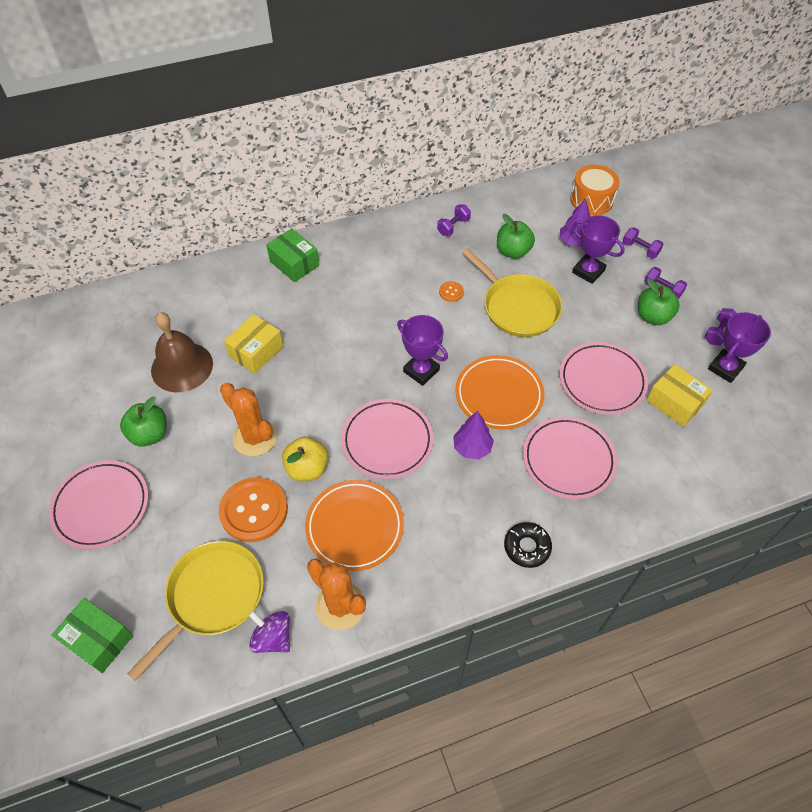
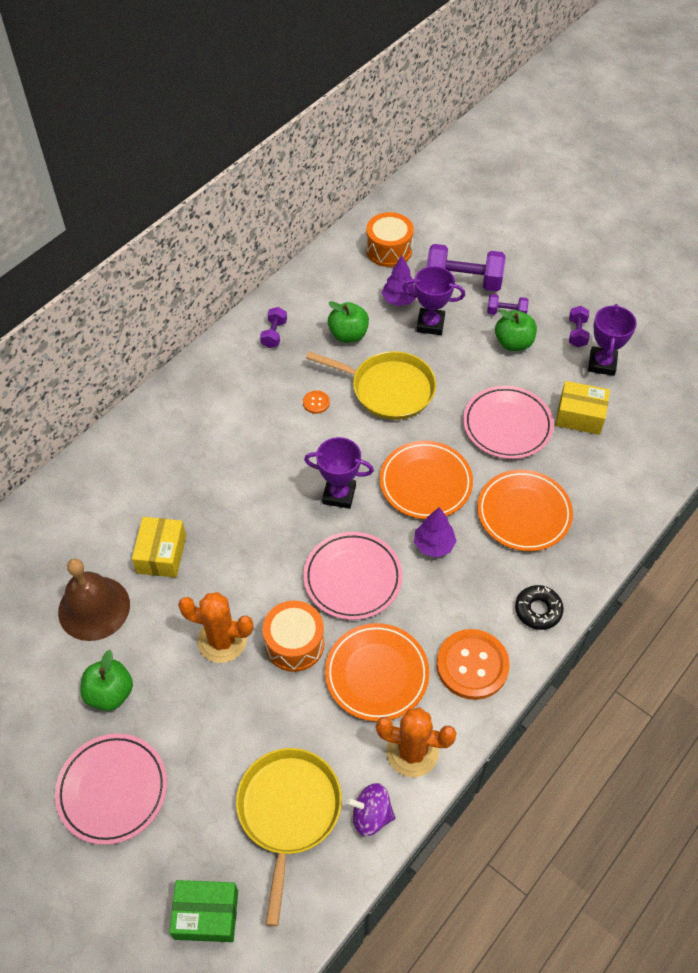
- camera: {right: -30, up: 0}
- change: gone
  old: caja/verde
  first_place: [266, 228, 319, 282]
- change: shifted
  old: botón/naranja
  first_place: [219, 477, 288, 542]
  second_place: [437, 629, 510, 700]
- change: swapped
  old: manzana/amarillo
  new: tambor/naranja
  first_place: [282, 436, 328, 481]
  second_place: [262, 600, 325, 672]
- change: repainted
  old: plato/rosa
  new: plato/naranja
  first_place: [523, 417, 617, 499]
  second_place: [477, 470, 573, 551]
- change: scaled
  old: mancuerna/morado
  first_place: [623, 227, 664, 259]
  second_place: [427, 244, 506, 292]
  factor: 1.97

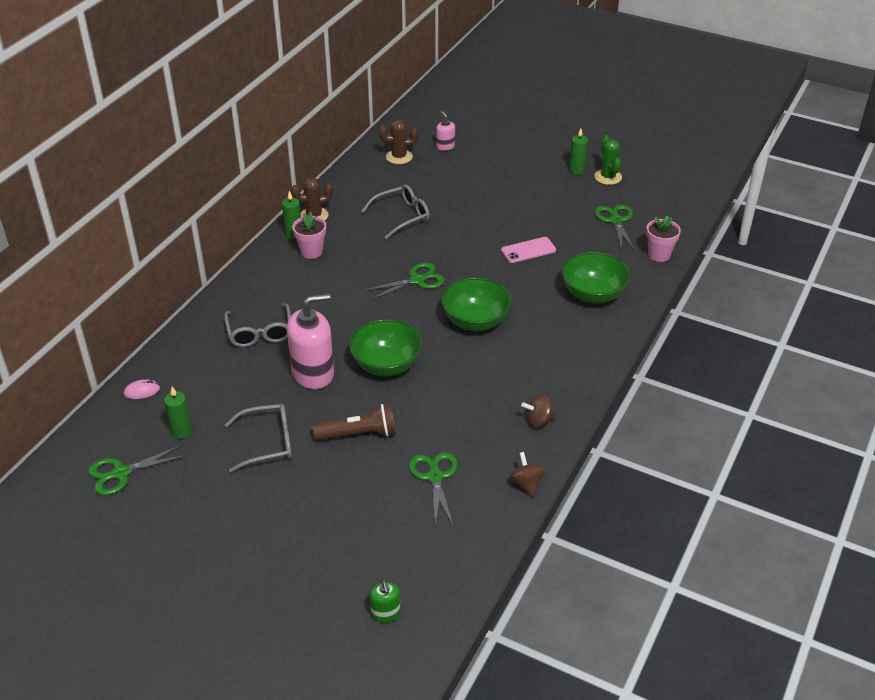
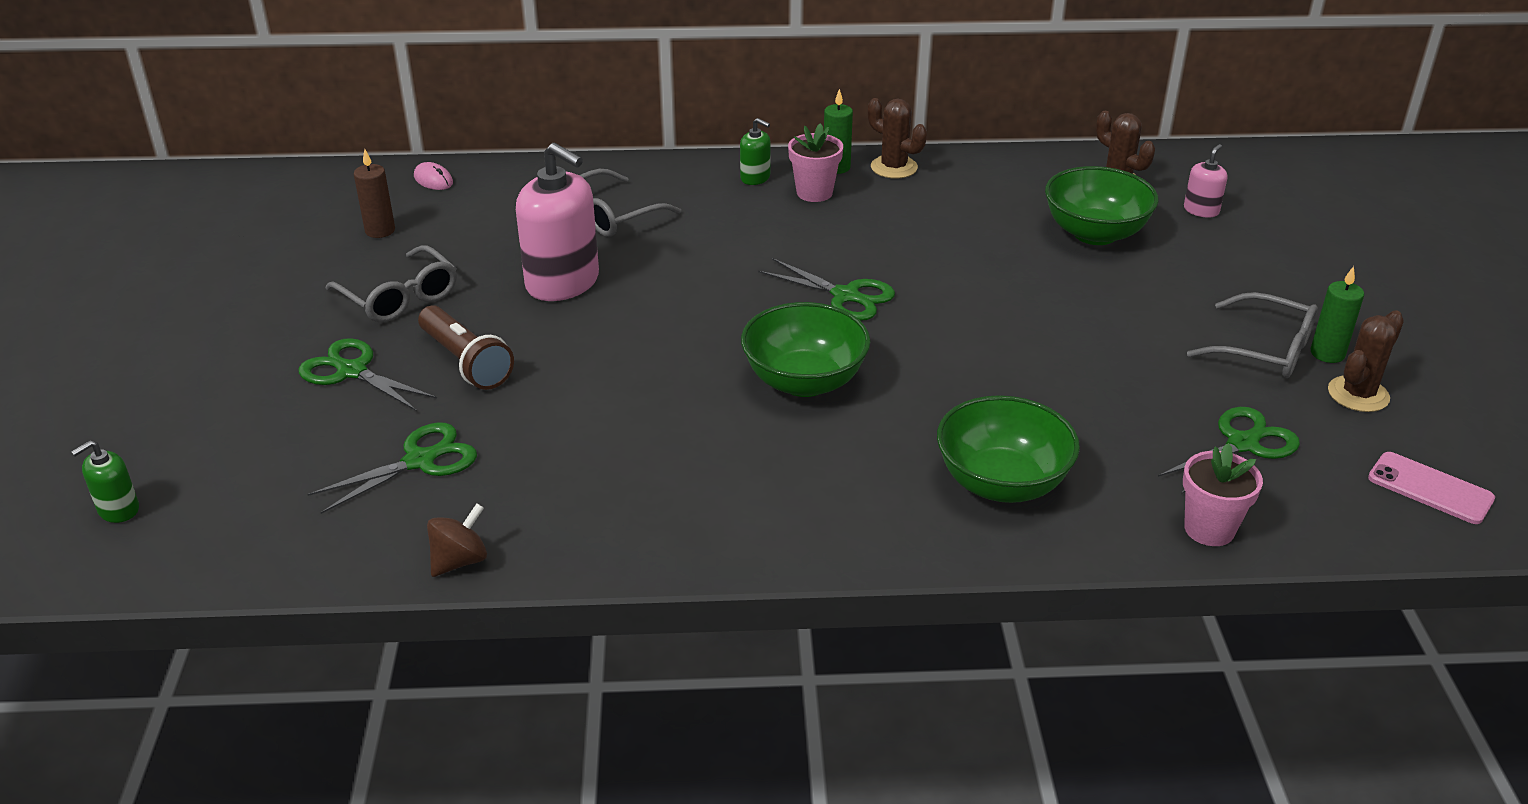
- camera: {right: 60, up: -5}
- change: gone
  old: peonza/marrón
  first_place: [521, 394, 555, 428]
- change: new
  new: dispensador de jabón/verde
  second_place: [740, 118, 770, 185]
- change: shifted
  old: tijeras/verde
  first_place: [88, 445, 187, 496]
  second_place: [299, 338, 437, 411]
- change: shifted
  old: cuenco/verde
  first_place: [349, 319, 422, 376]
  second_place: [1045, 166, 1159, 245]
- change: shifted
  old: gafas/gris
  first_place: [362, 184, 430, 239]
  second_place: [1187, 292, 1318, 378]
- change: shifted
  old: móvil/rosa
  first_place: [501, 237, 556, 263]
  second_place: [1368, 452, 1495, 524]
- change: repainted
  old: vela/verde
  new: vela/marrón
  first_place: [164, 387, 192, 439]
  second_place: [354, 149, 395, 238]
- change: repainted
  old: cactus/verde
  new: cactus/marrón
  first_place: [594, 135, 622, 185]
  second_place: [1328, 310, 1404, 412]

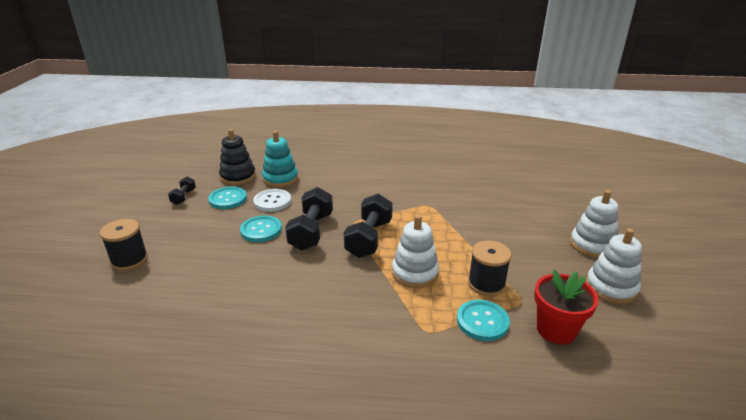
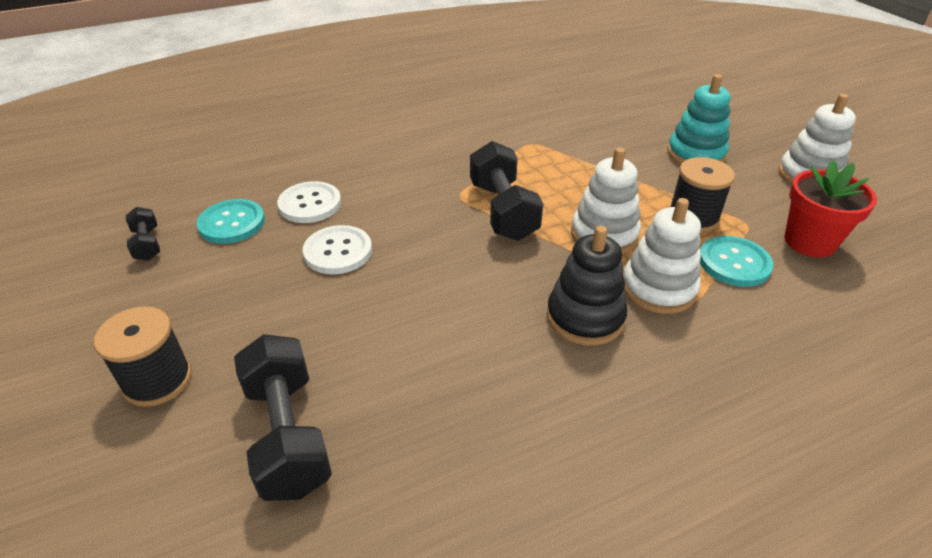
- camera: {right: -30, up: 10}
- change: shifted
  old: juguete apilable/negro
  first_place: [219, 129, 256, 185]
  second_place: [547, 226, 627, 346]
- change: shifted
  old: juguete apilable/turquesa
  first_place: [262, 131, 298, 187]
  second_place: [667, 74, 731, 164]
- change: shifted
  old: mancuerna/negro
  first_place: [285, 187, 333, 251]
  second_place: [234, 334, 332, 501]
- change: shifted
  old: juguete apilable/blanco
  first_place: [570, 190, 618, 258]
  second_place: [623, 198, 701, 314]
- change: repainted
  old: botón/turquesa
  new: botón/blanco
  first_place: [240, 216, 282, 242]
  second_place: [303, 225, 372, 274]

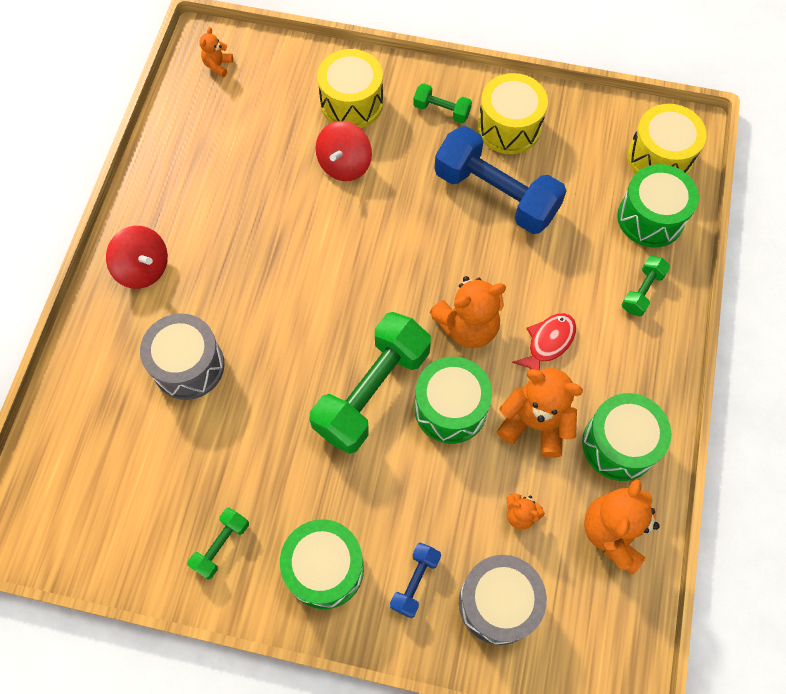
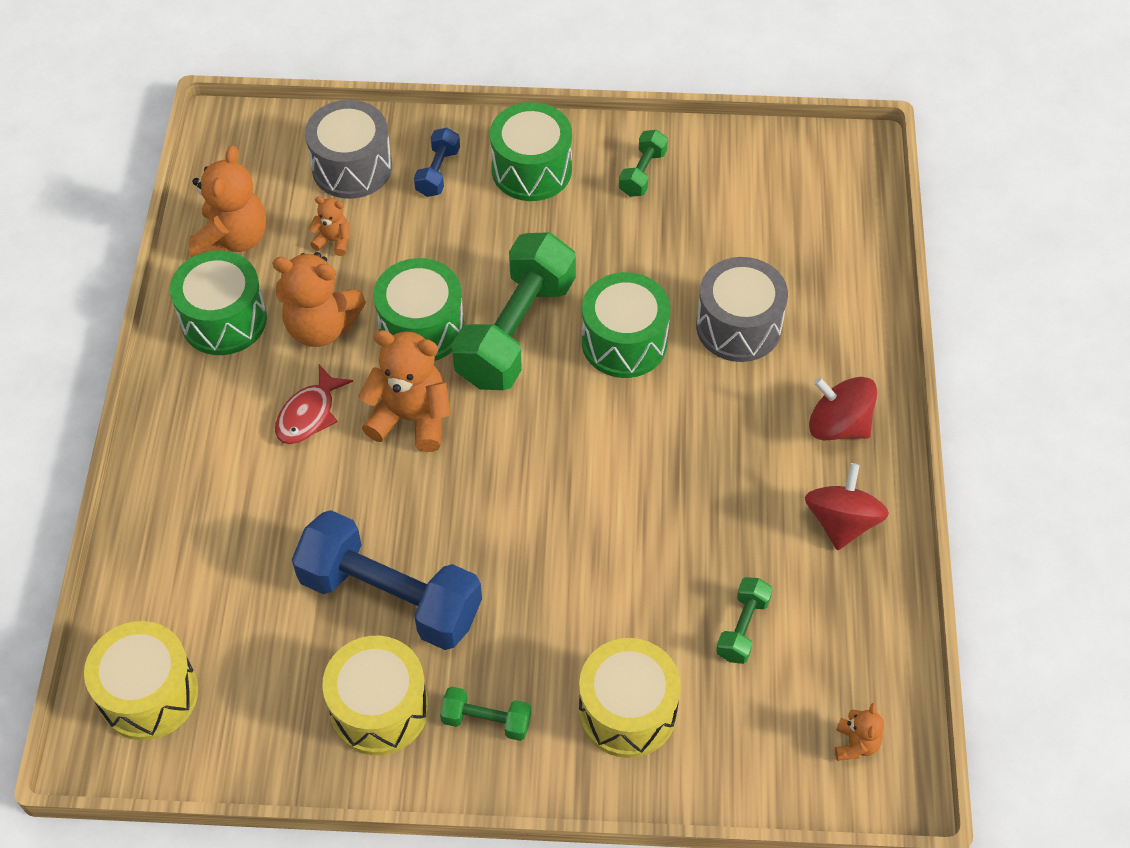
- camera: {right: 170, up: -10}
- change: shifted
  old: peonza/rojo
  first_place: [316, 121, 372, 181]
  second_place: [805, 463, 889, 550]
- change: shifted
  old: tambor/verde
  first_place: [617, 164, 699, 247]
  second_place: [582, 272, 670, 378]
- change: shifted
  old: mancuerna/verde
  first_place: [621, 256, 670, 316]
  second_place: [716, 577, 773, 664]
- change: rotated
  old: osito/naranja
  first_place: [430, 276, 506, 348]
  second_place: [358, 330, 451, 452]
  degrees: 45

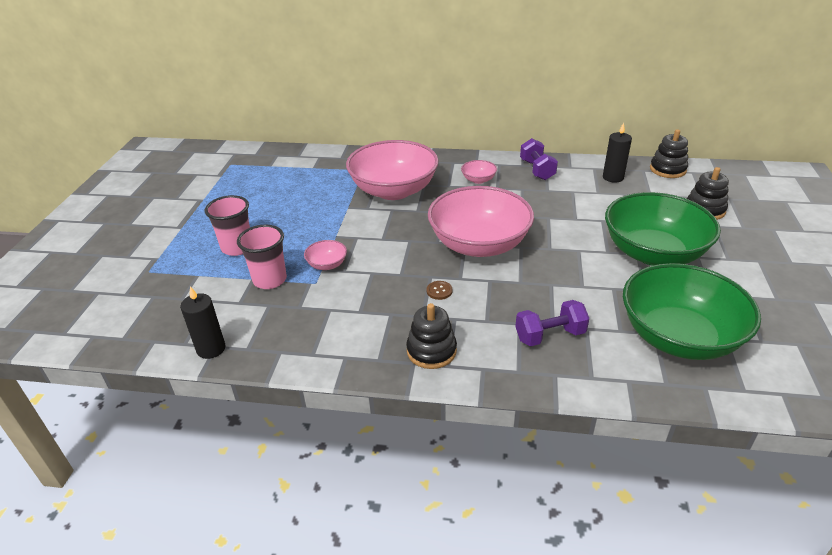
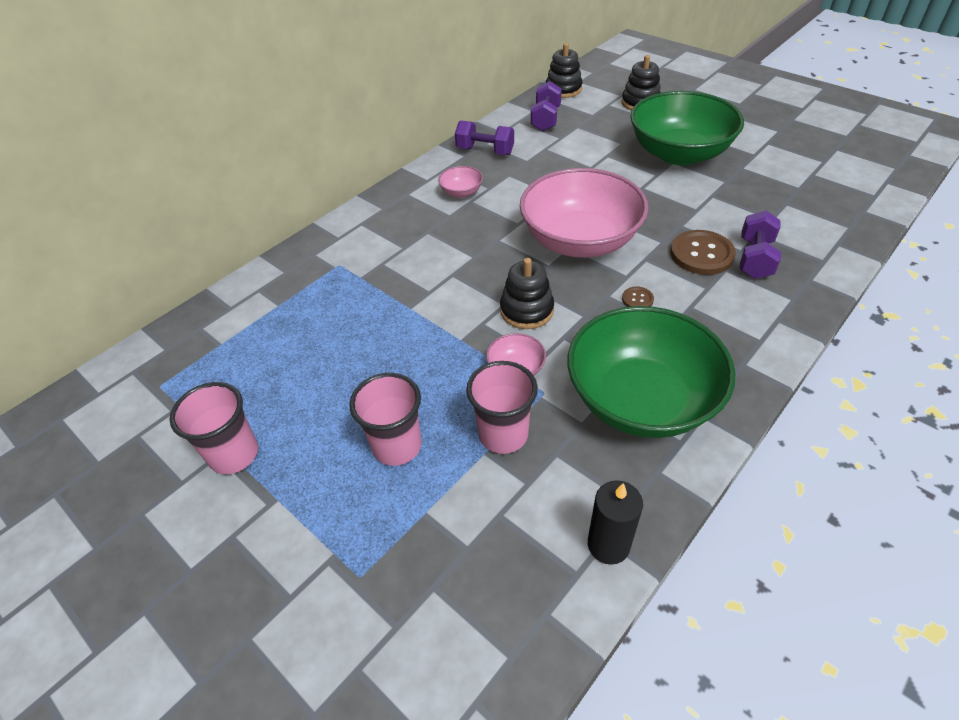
- camera: {right: -55, up: 10}
- change: gone
  old: cuenco/rosa
  first_place: [346, 140, 439, 200]
- change: new
  new: vaso/rosa
  second_place: [170, 382, 258, 474]
- change: new
  new: botón/marrón
  second_place: [670, 230, 736, 275]
- change: shifted
  old: juguete apilable/negro
  first_place: [406, 303, 457, 369]
  second_place: [500, 258, 554, 329]
- change: shifted
  old: cuenco/verde
  first_place: [623, 263, 761, 360]
  second_place: [568, 306, 735, 438]
- change: swapped
  old: vela/negro
  new: mancuerna/morado
  first_place: [603, 123, 632, 183]
  second_place: [531, 81, 562, 131]

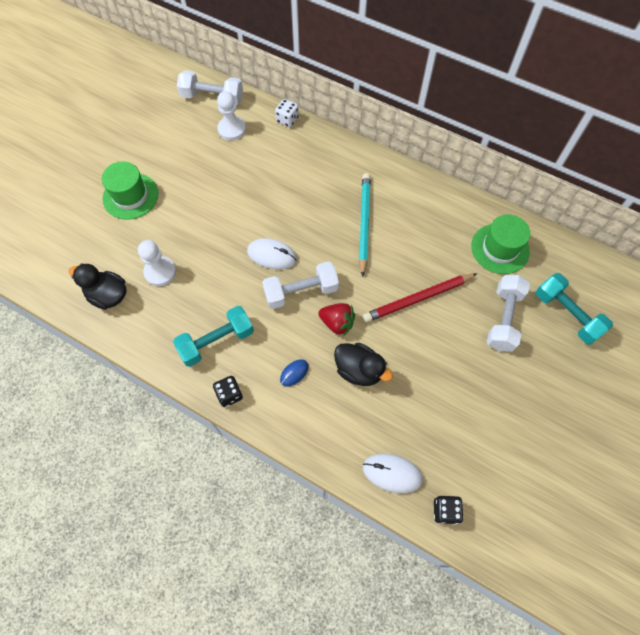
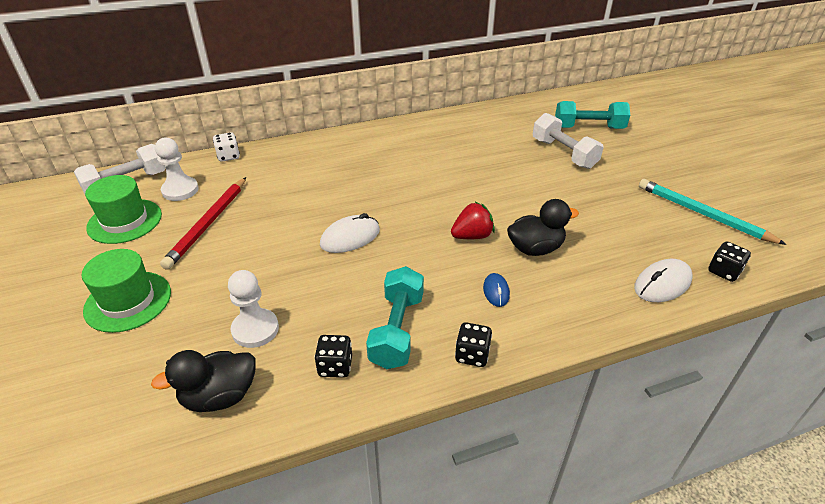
- camera: {right: -50, up: -25}
- change: gone
  old: mancuerna/blanco
  first_place: [262, 261, 339, 309]
- change: new
  new: dado/negro
  second_place: [314, 335, 352, 378]
- change: shifted
  old: lápiz/turquesa
  first_place: [359, 173, 371, 277]
  second_place: [639, 179, 787, 245]
- change: shifted
  old: lápiz/rojo
  first_place: [363, 273, 478, 322]
  second_place: [160, 177, 246, 270]
- change: shifted
  old: sombrero/verde
  first_place: [471, 214, 530, 274]
  second_place: [85, 175, 162, 244]

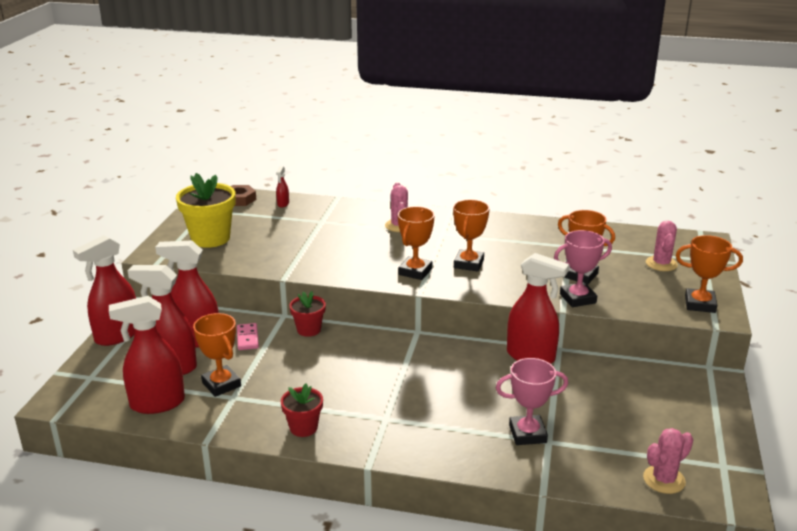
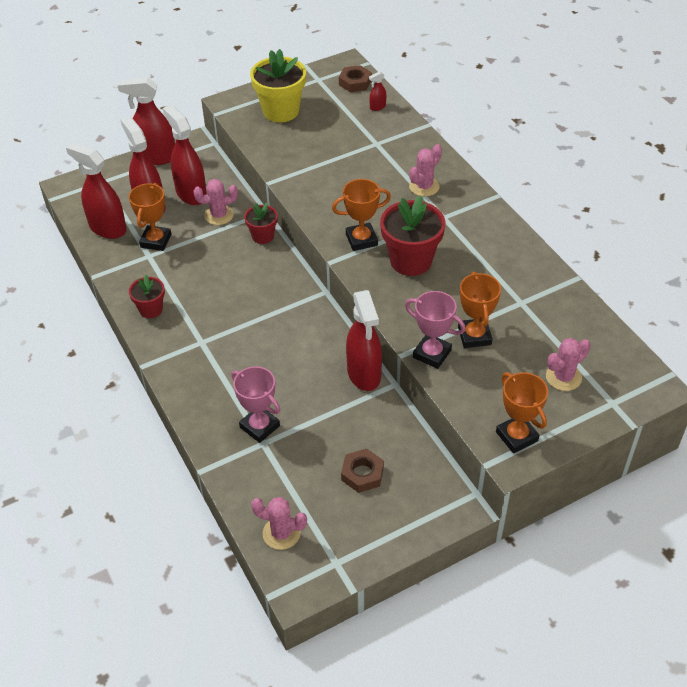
- camera: {right: 50, up: 20}
- change: new
  new: tuerca/marrón
  second_place: [341, 448, 384, 493]
- change: swapped
  old: ficha de dominó/rosa
  new: cactus/rosa
  first_place: [237, 323, 259, 350]
  second_place: [193, 179, 238, 225]
- change: swapped
  old: trofeo/naranja
  new: maceta/rojo
  first_place: [453, 199, 490, 272]
  second_place: [380, 196, 445, 276]

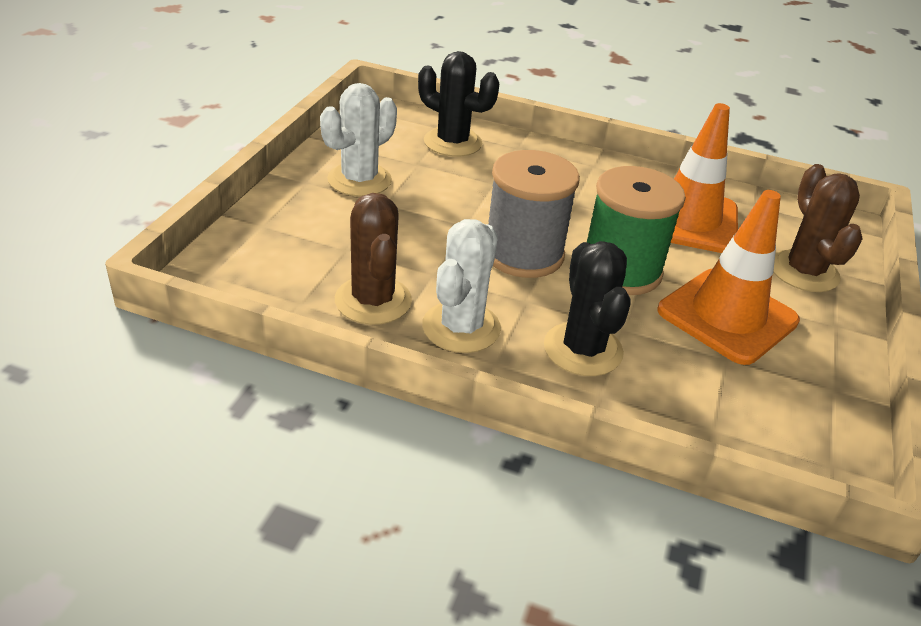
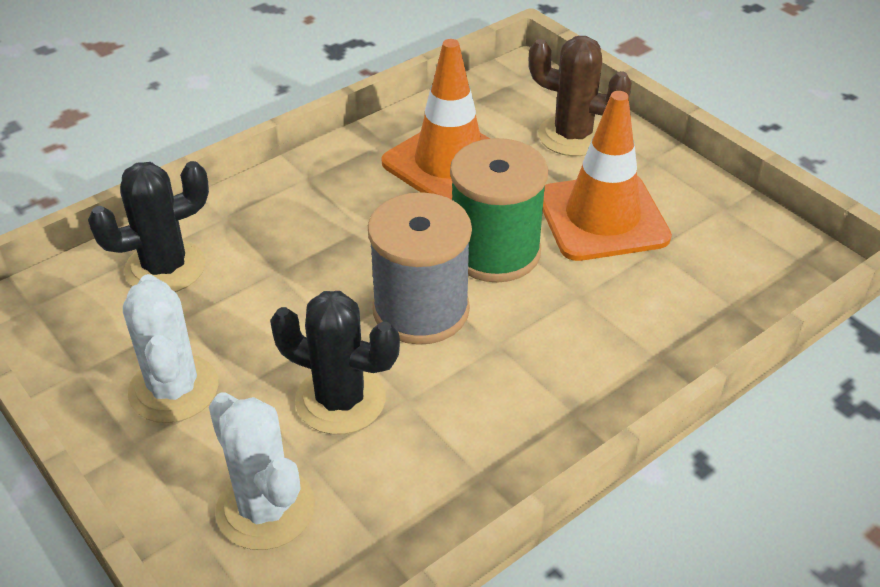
- camera: {right: -55, up: 5}
- change: gone
  old: cactus/marrón
  first_place: [335, 193, 412, 325]
- change: shifted
  old: cactus/blanco
  first_place: [422, 219, 501, 353]
  second_place: [209, 393, 315, 550]
- change: shifted
  old: cactus/negro
  first_place: [544, 241, 631, 376]
  second_place: [270, 291, 400, 434]

